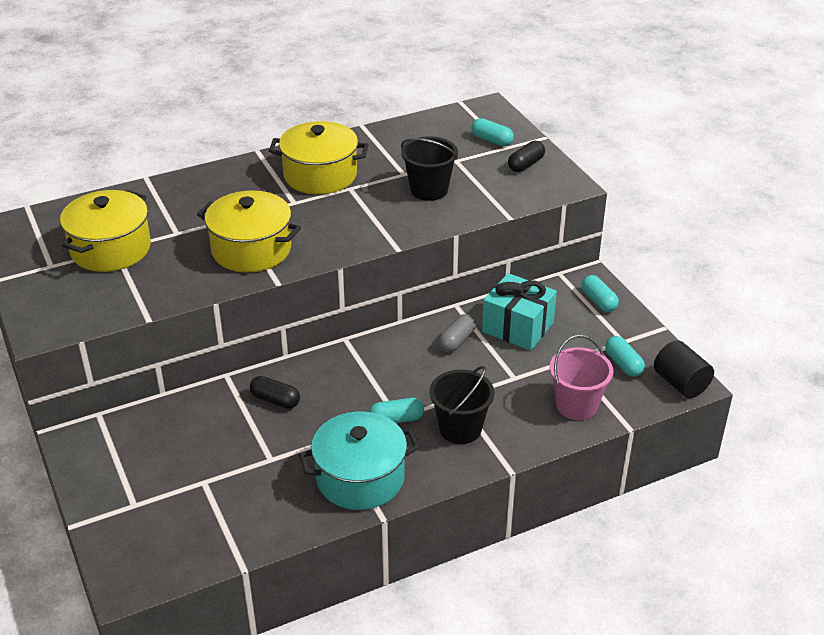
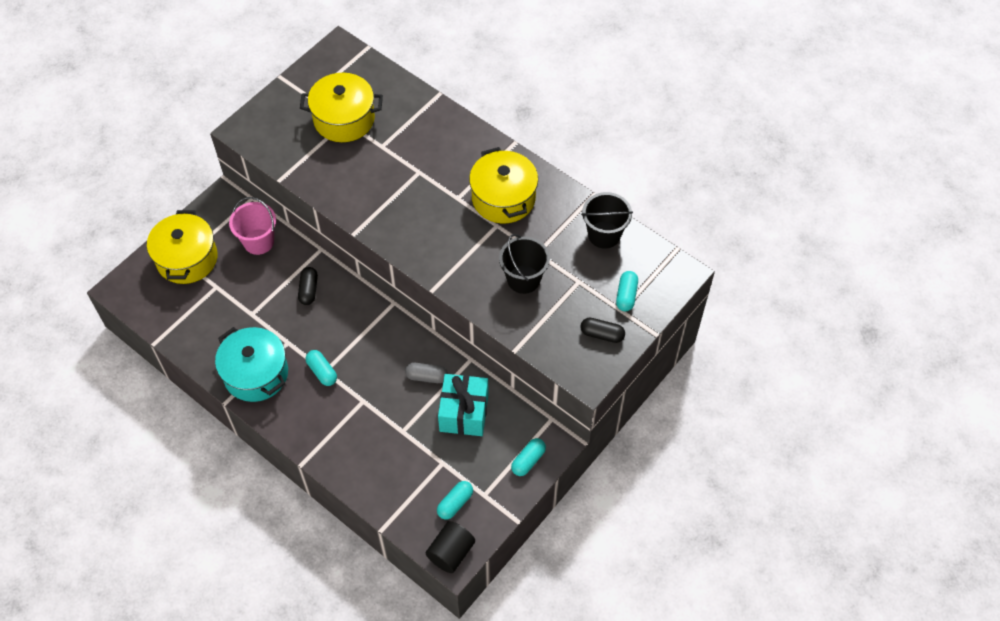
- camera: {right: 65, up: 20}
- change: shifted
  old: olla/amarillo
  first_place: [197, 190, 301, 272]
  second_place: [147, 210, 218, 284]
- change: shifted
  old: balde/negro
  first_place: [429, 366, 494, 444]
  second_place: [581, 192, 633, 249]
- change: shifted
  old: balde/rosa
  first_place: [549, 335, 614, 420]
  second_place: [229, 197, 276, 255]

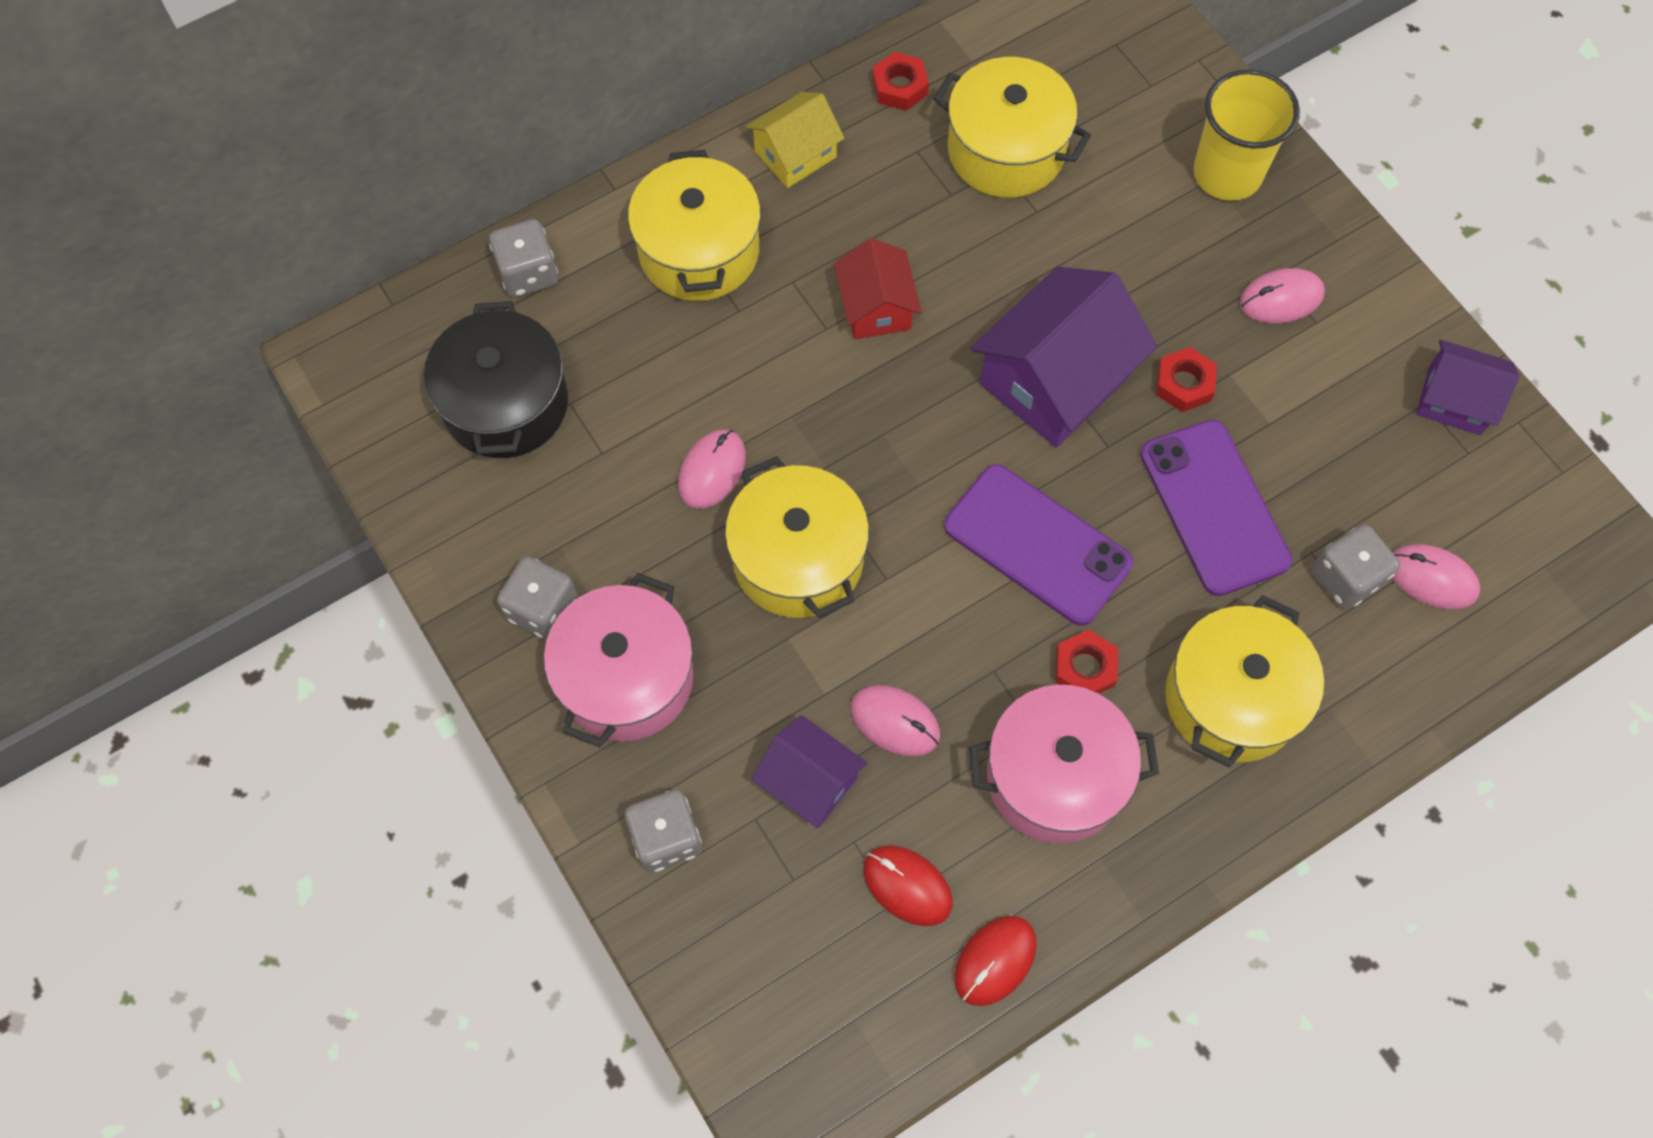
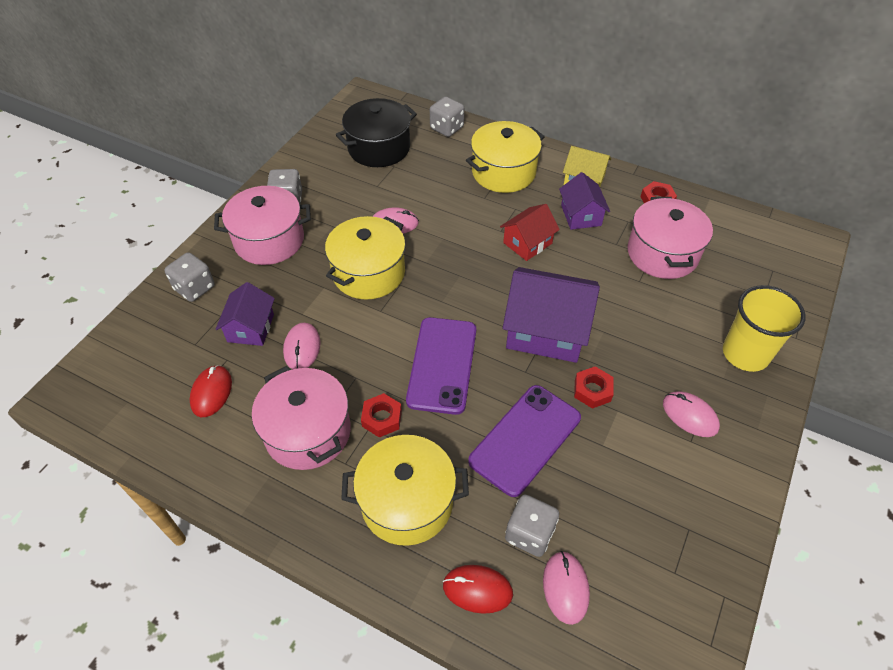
- camera: {right: 60, up: -15}
- change: shifted
  old: ratón/rojo
  first_place: [954, 916, 1037, 1006]
  second_place: [443, 565, 513, 614]
- change: shifted
  old: casa/morado
  first_place: [1416, 340, 1519, 435]
  second_place: [559, 172, 610, 230]
- change: repainted
  old: olla/amarillo
  new: olla/rosa
  first_place: [933, 57, 1091, 198]
  second_place: [627, 197, 713, 279]

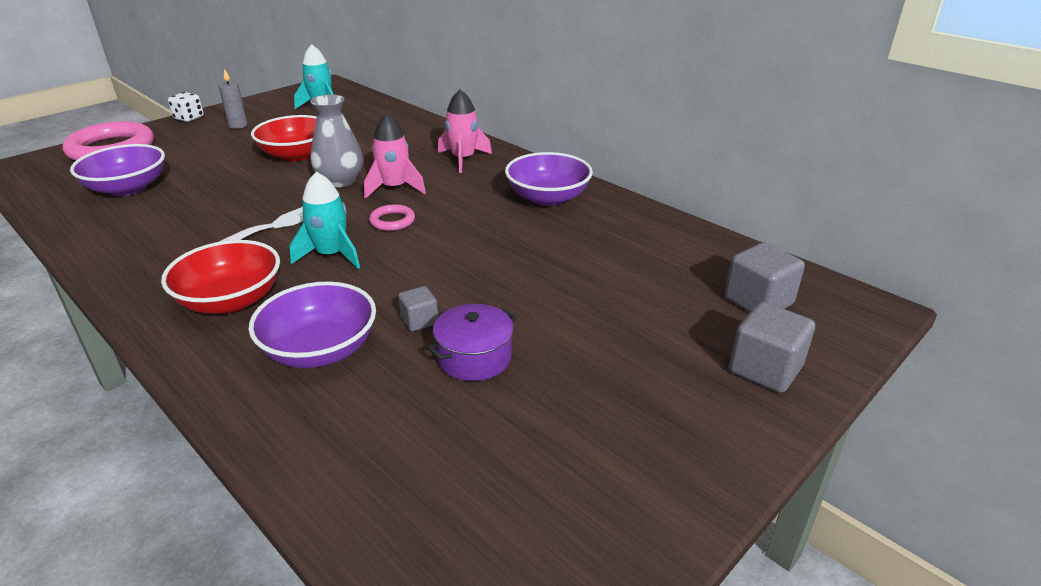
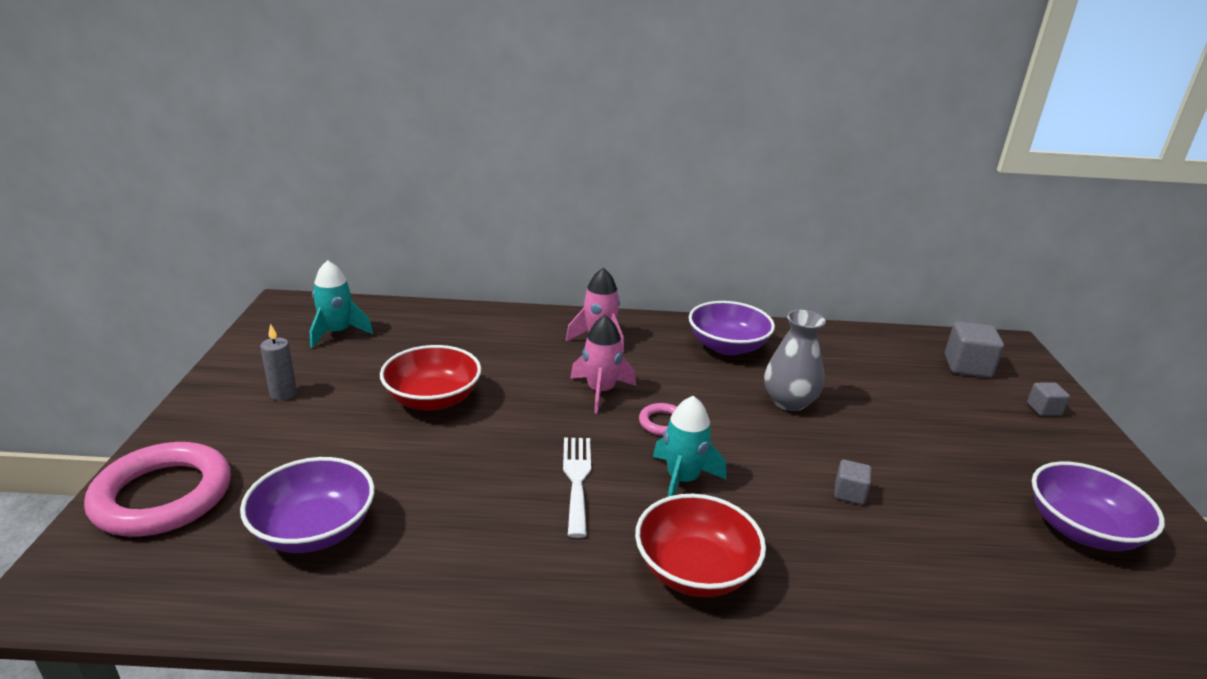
- camera: {right: -45, up: -5}
- change: gone
  old: dado/blanco
  first_place: [168, 92, 204, 122]
- change: gone
  old: olla/morado
  first_place: [428, 304, 517, 381]
- change: shifted
  old: cuenco/morado
  first_place: [249, 281, 376, 368]
  second_place: [1032, 461, 1165, 551]
- change: shifted
  old: florero/gris
  first_place: [310, 94, 363, 187]
  second_place: [764, 310, 826, 411]
- change: scaled
  old: cubo/gris
  first_place: [729, 302, 815, 393]
  second_place: [1027, 382, 1070, 416]
  factor: 0.57

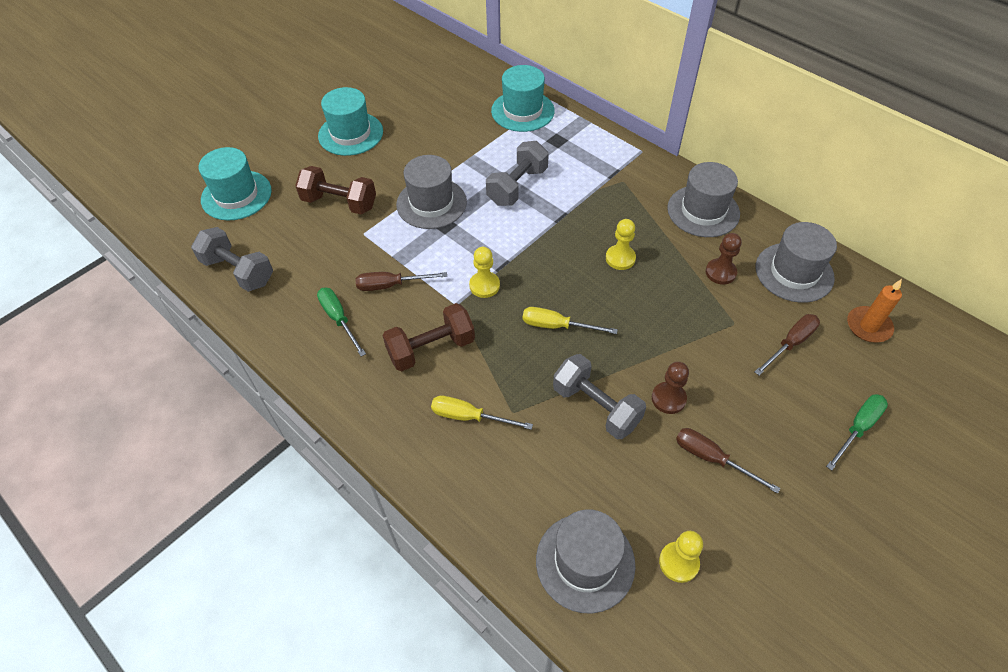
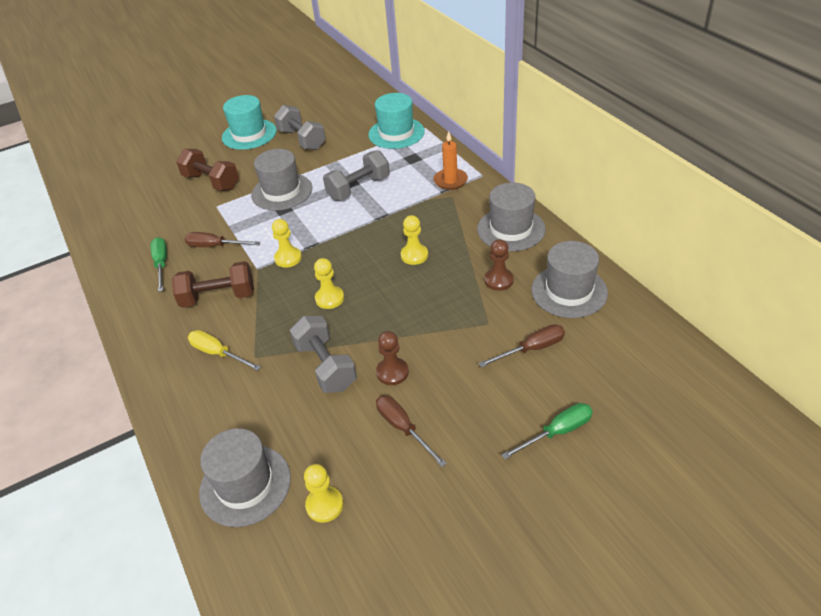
- camera: {right: 20, up: -10}
- change: gone
  old: sombrero/turquesa
  first_place: [199, 147, 272, 220]
- change: shifted
  old: mancuerna/gris
  first_place: [191, 227, 273, 292]
  second_place: [274, 105, 326, 150]
- change: shifted
  old: vela/naranja
  first_place: [847, 279, 902, 342]
  second_place: [433, 131, 468, 190]
- change: swapped
  old: destornillador/amarillo
  new: peón/amarillo
  first_place: [523, 307, 618, 334]
  second_place: [314, 258, 344, 309]

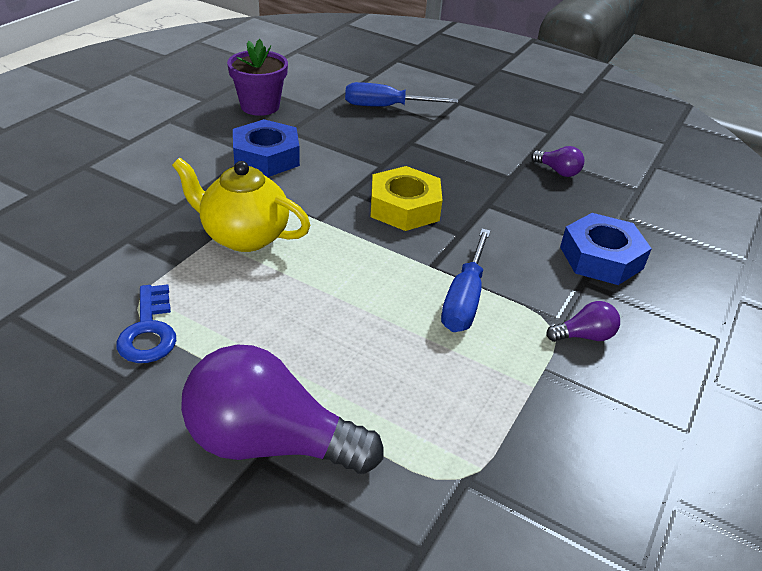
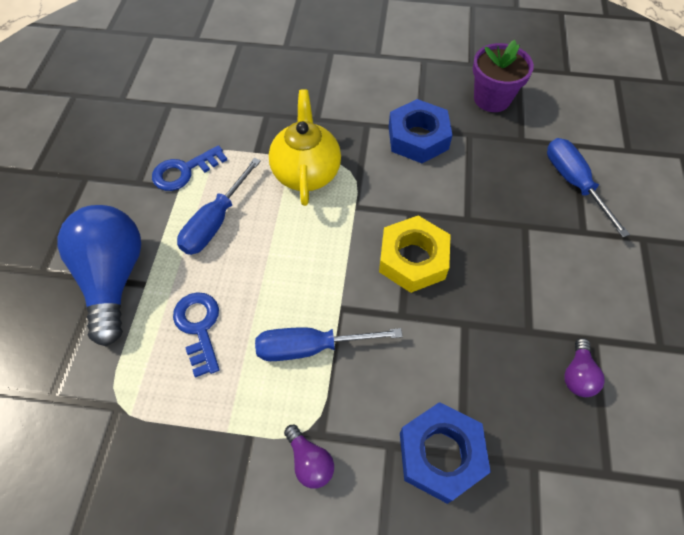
- camera: {right: 70, up: 20}
- change: new
  new: llave/azul
  second_place: [173, 292, 220, 378]
- change: new
  new: destornillador/azul
  second_place: [177, 158, 261, 255]
- change: repainted
  old: bombilla/morado
  new: bombilla/azul
  first_place: [181, 344, 384, 474]
  second_place: [57, 205, 141, 346]

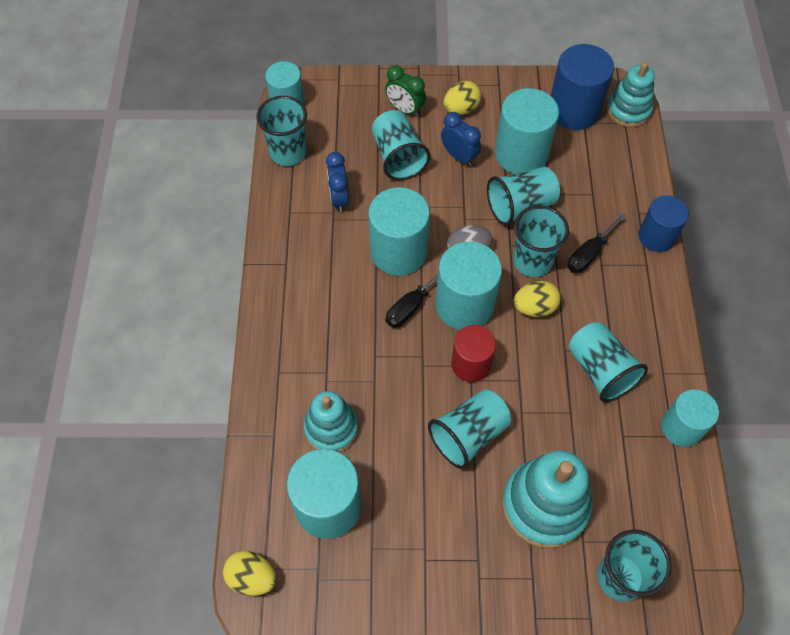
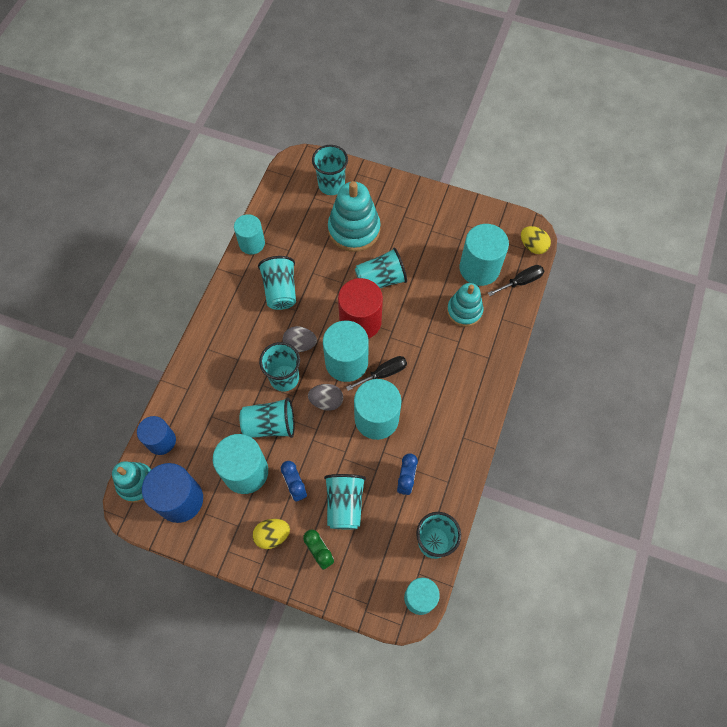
- camera: {right: -160, up: 5}
- change: shifted
  old: destornillador/negro
  first_place: [568, 213, 627, 273]
  second_place: [488, 265, 544, 296]
- change: shifted
  old: cilindro/azul
  first_place: [638, 196, 689, 252]
  second_place: [137, 416, 176, 455]
- change: repainted
  old: huevo/amarillo
  new: huevo/gris
  first_place: [513, 281, 561, 317]
  second_place: [283, 326, 317, 352]
- change: scaled
  old: cilindro/rojo
  first_place: [451, 325, 496, 382]
  second_place: [338, 278, 383, 338]
  factor: 1.53

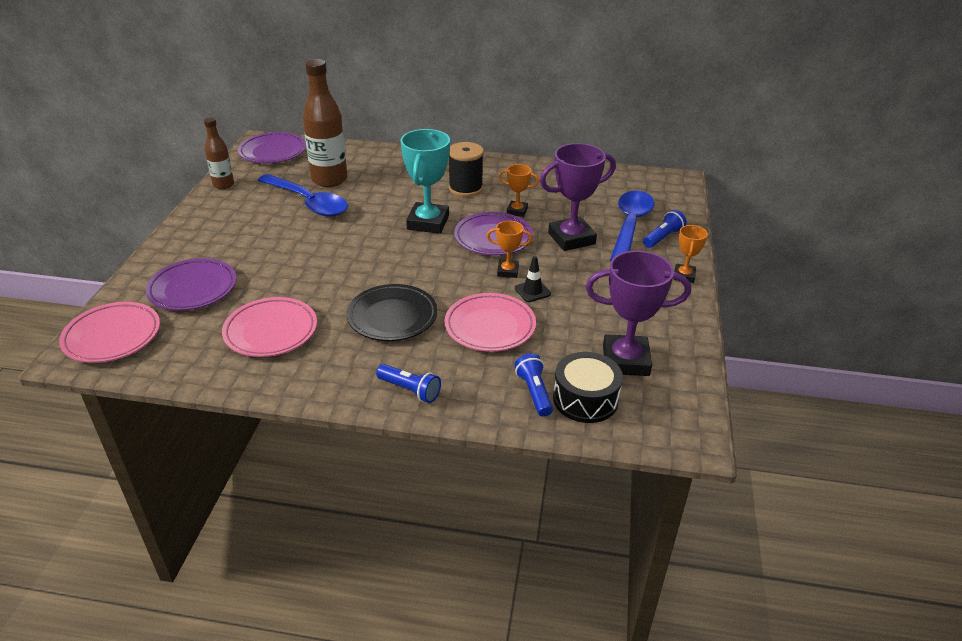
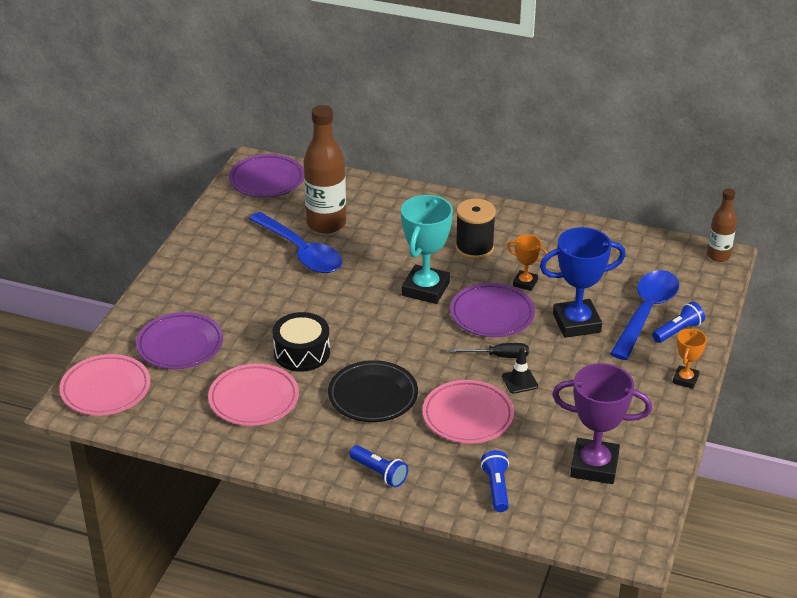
- camera: {right: 10, up: 0}
- change: shifted
  old: botella/marrón
  first_place: [204, 117, 234, 189]
  second_place: [707, 188, 737, 262]
- change: shifted
  old: tambor/negro
  first_place: [553, 352, 623, 423]
  second_place: [272, 312, 330, 372]
- change: swapped
  old: trofeo/naranja
  new: destornillador/negro
  first_place: [487, 221, 532, 278]
  second_place: [450, 343, 529, 358]
- change: repainted
  old: trofeo/morado
  new: trofeo/azul
  first_place: [540, 143, 616, 251]
  second_place: [540, 227, 626, 338]

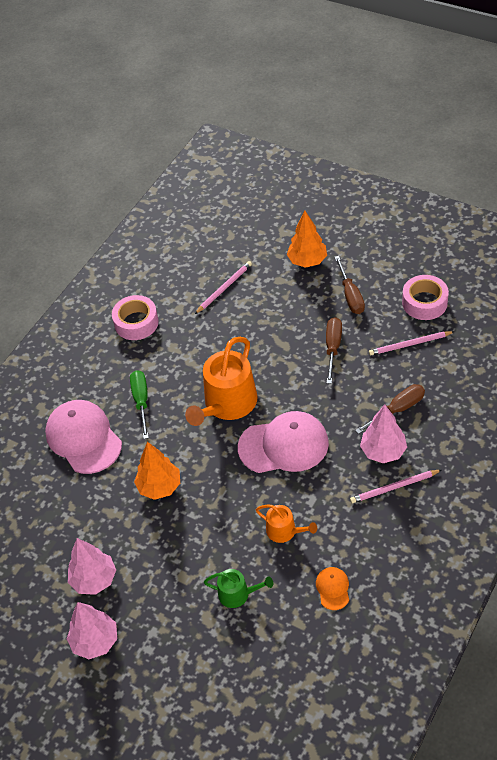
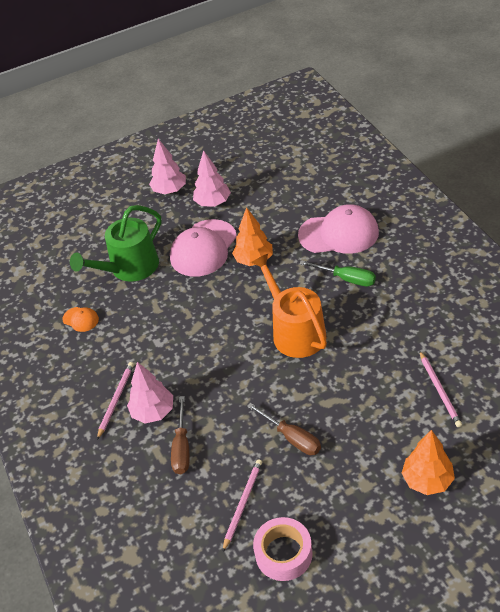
- camera: {right: 125, up: -5}
- change: gone
  old: cinta adhesiva/rosa
  first_place: [112, 295, 159, 340]
- change: gone
  old: regadera/naranja
  first_place: [256, 504, 317, 543]
- change: gone
  old: destornillador/marrón
  first_place: [334, 256, 365, 314]
- change: shifted
  old: gorra/rosa
  first_place: [238, 411, 329, 473]
  second_place: [170, 219, 237, 277]
- change: scaled
  old: regadera/verde
  first_place: [204, 569, 273, 608]
  second_place: [70, 205, 161, 282]
  factor: 1.95

